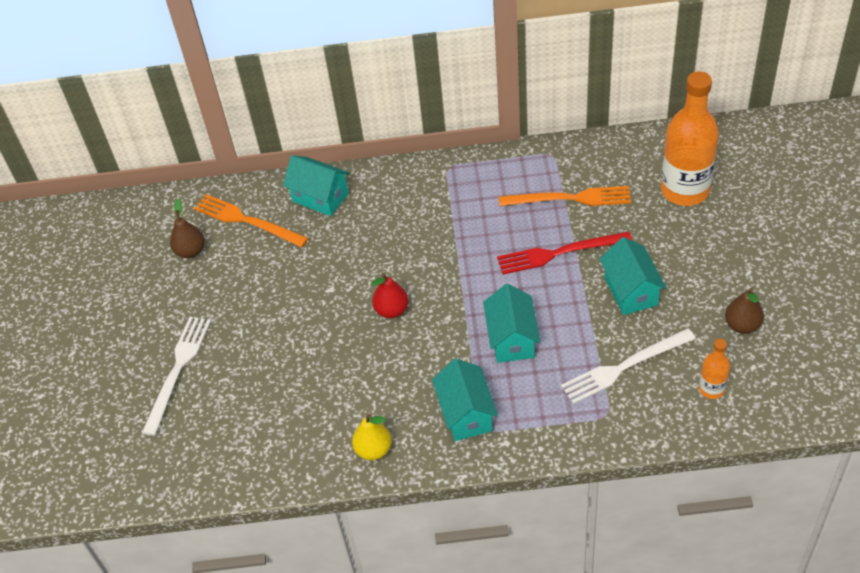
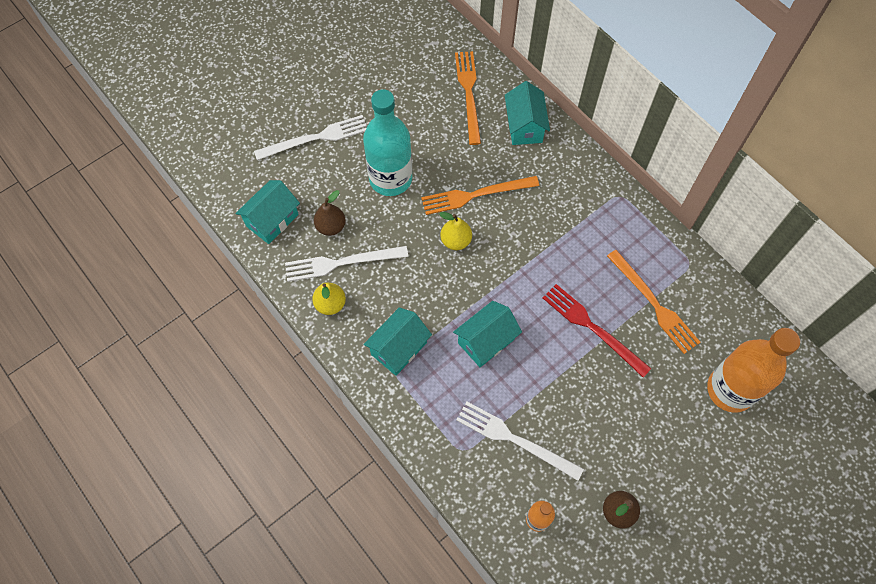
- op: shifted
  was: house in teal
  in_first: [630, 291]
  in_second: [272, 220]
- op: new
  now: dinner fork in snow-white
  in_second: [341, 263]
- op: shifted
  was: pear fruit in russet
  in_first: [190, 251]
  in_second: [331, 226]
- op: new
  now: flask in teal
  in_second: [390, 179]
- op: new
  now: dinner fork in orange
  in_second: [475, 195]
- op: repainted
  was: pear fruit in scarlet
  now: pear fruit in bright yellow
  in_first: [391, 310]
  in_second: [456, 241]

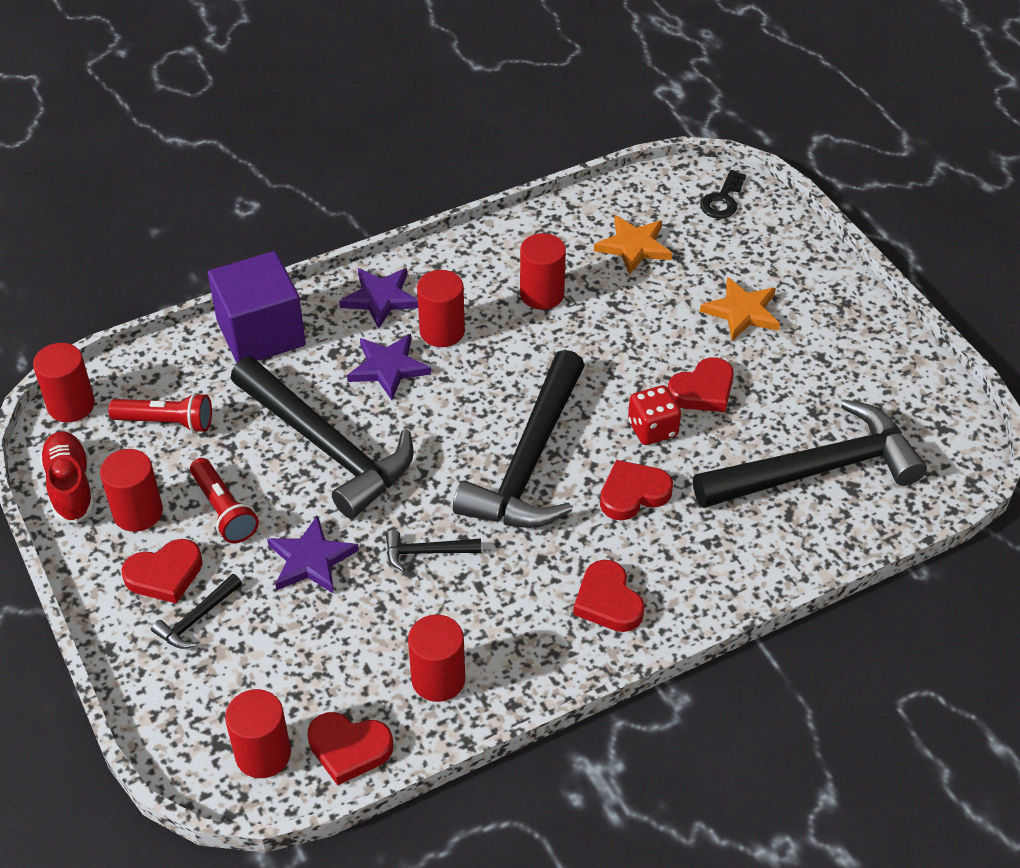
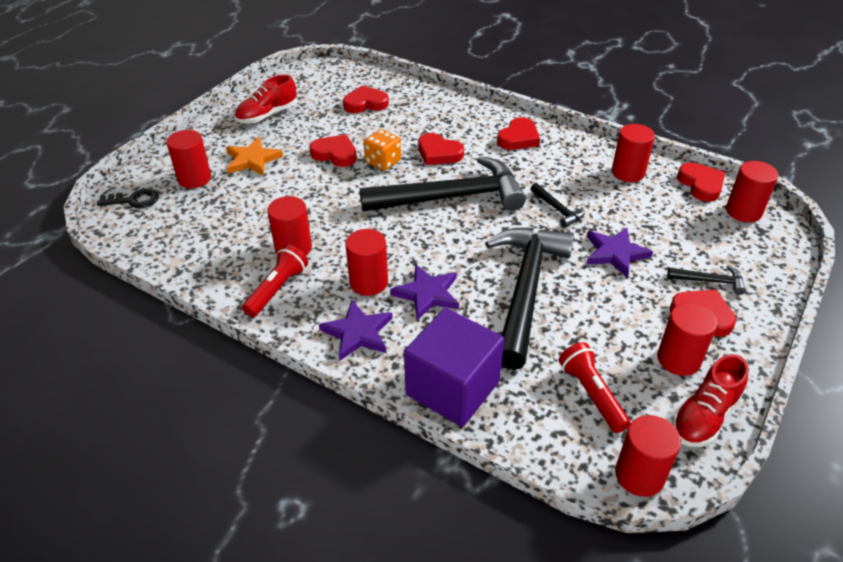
- op: new
  now: cylinder shape in scarlet
  in_second: [194, 178]
- op: new
  now: sneaker in scarlet
  in_second: [267, 115]
- op: shifted
  was: flashlight in scarlet
  in_first: [224, 510]
  in_second: [277, 289]
- op: swapped
  was: claw hammer in jet-black
  now: heart in scarlet
  in_first: [816, 470]
  in_second: [365, 103]
- op: repainted
  was: game die in scarlet
  now: game die in orange
  in_first: [652, 429]
  in_second: [383, 162]
- op: gone
  was: star shape in orange
  in_first: [634, 247]

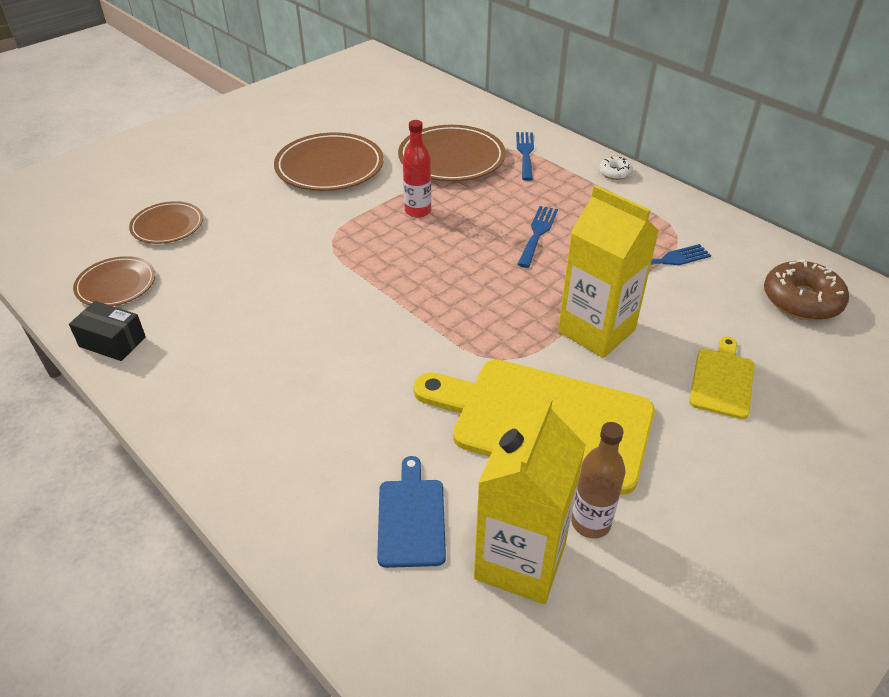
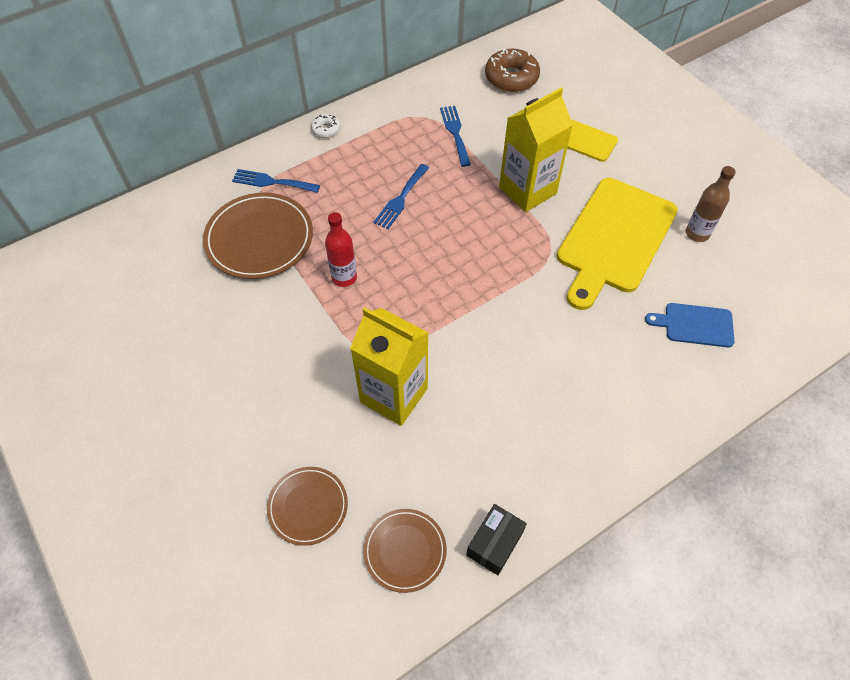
- op: shifted
  was: juice carton in bright yellow
  in_first: [520, 561]
  in_second: [394, 395]
- op: rotated
  was: dinner fork in royal blue
  in_first: [537, 233]
  in_second: [401, 199]
  clockwise: -90
- op: gone
  was: dinner plate in russet
  in_first: [329, 166]

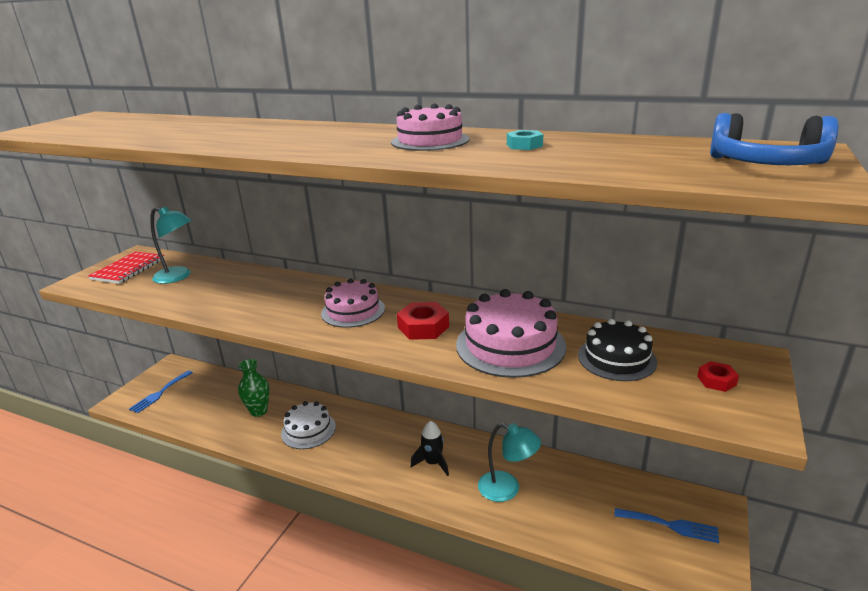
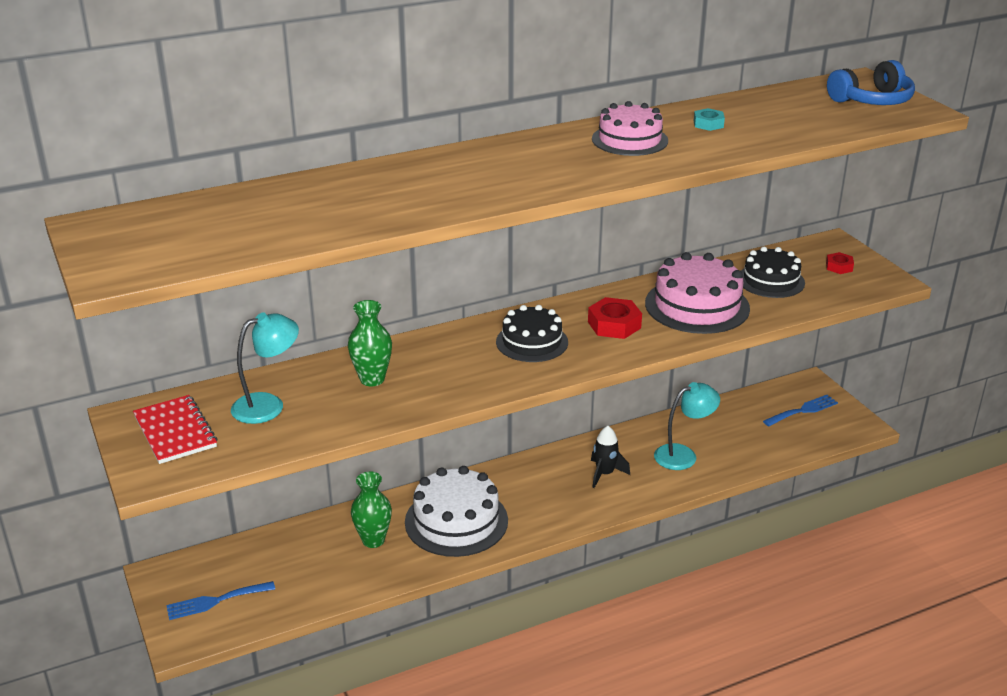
- op: rotated
  was: dinner fork in royal blue
  in_first: [160, 393]
  in_second: [215, 601]
  clockwise: 90
- op: new
  now: tall vase in emerald
  in_second: [372, 379]
- op: scaled
  was: gateau in snow-white
  in_first: [308, 430]
  in_second: [456, 521]
  ratio: 1.51
- op: repainted
  was: gateau in rose-pink
  now: gateau in jet-black
  in_first: [353, 311]
  in_second: [532, 342]

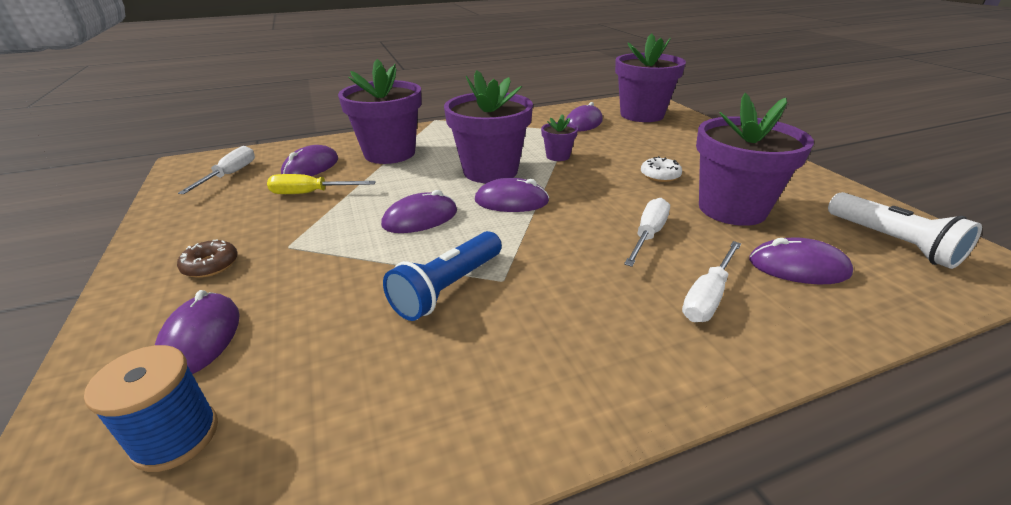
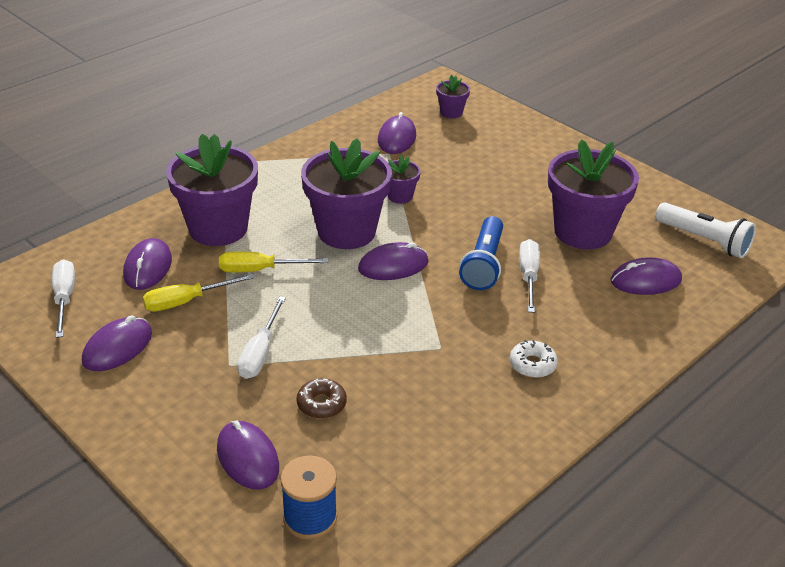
- op: shifted
  was: PC mouse in purple
  in_first: [420, 218]
  in_second: [118, 347]
- op: new
  now: flat screwdriver in bright yellow
  in_second: [260, 270]
- op: shifted
  was: flat screwdriver in snow-white
  in_first: [708, 296]
  in_second: [260, 353]
- op: shifted
  was: doughnut in russet
  in_first: [211, 265]
  in_second: [321, 404]
- op: scaled
  was: flower pot in purple
  in_first: [642, 115]
  in_second: [451, 112]
  ratio: 0.46
- op: shifted
  was: flashlight in royal blue
  in_first: [448, 288]
  in_second: [484, 264]
- op: shifted
  was: doughnut in snow-white
  in_first: [660, 175]
  in_second: [532, 364]

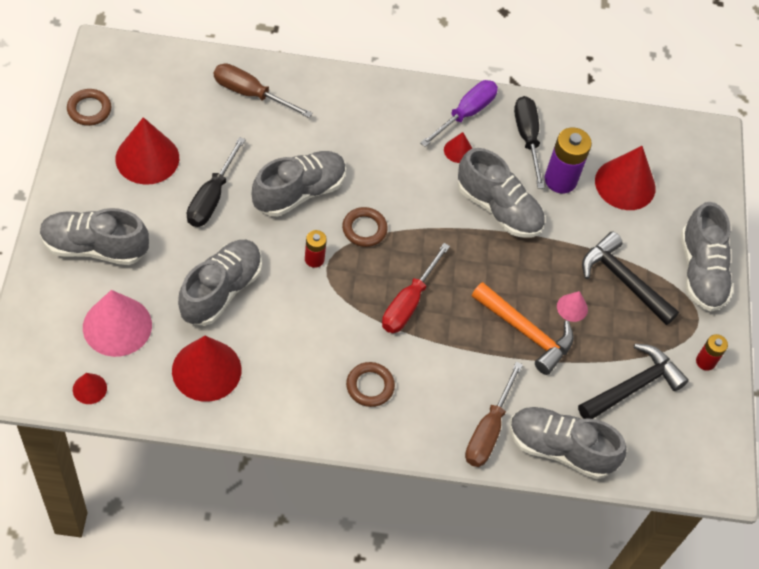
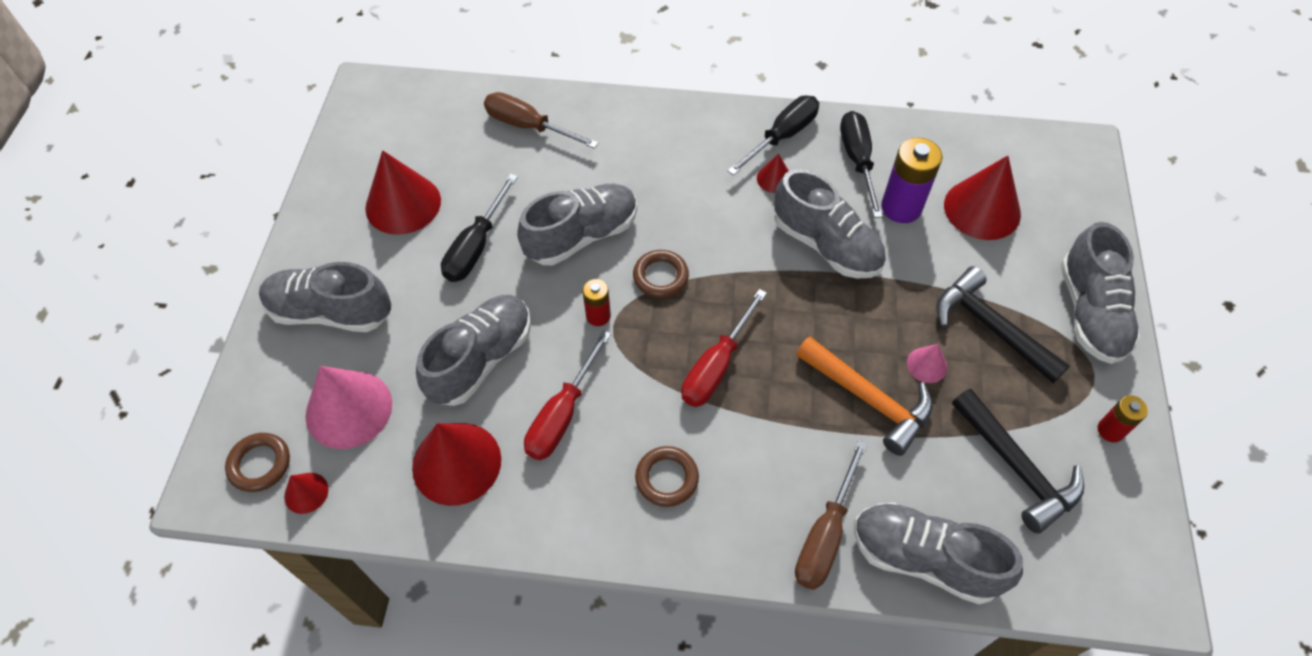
- op: shifted
  was: ring in russet
  in_first: [89, 109]
  in_second: [260, 464]
- op: new
  now: flat screwdriver in scarlet
  in_second: [562, 414]
- op: repainted
  was: flat screwdriver in purple
  now: flat screwdriver in jet-black
  in_first: [465, 114]
  in_second: [782, 136]
- op: rotated
  was: claw hammer in jet-black
  in_first: [633, 386]
  in_second: [1016, 467]
  clockwise: 90

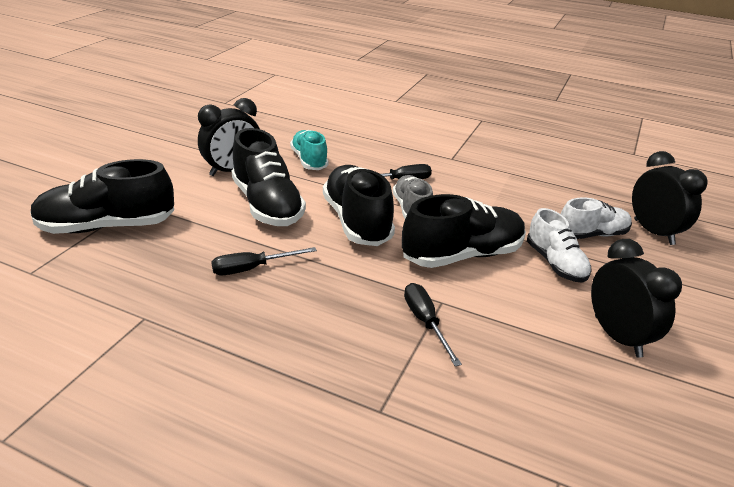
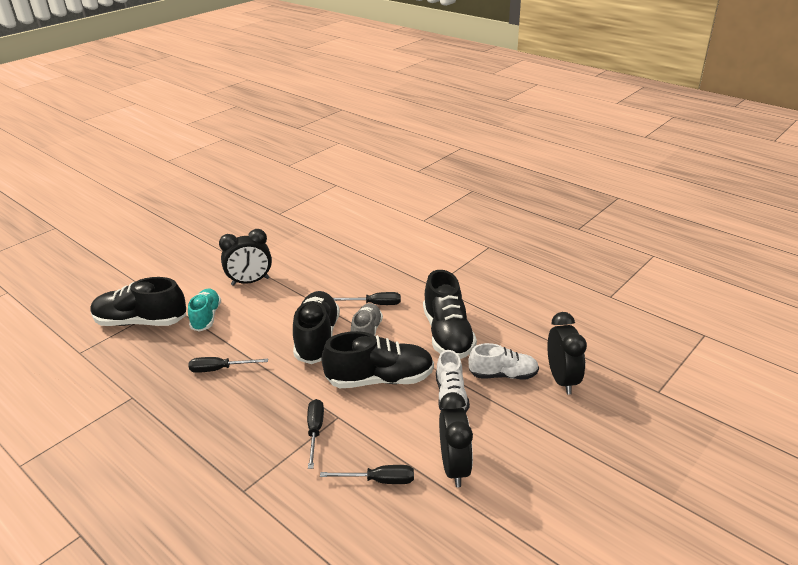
- op: shifted
  was: sneaker in teal
  in_first: [309, 160]
  in_second: [206, 317]
- op: new
  now: flat screwdriver in jet-black
  in_second: [379, 480]
- op: shifted
  was: sneaker in jet-black
  in_first: [267, 205]
  in_second: [447, 335]

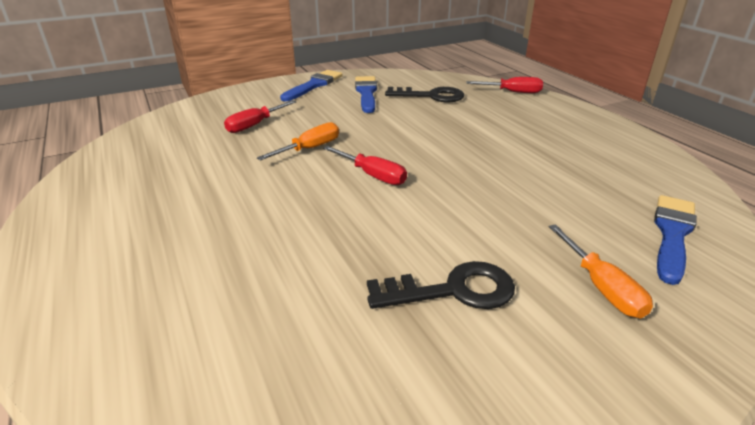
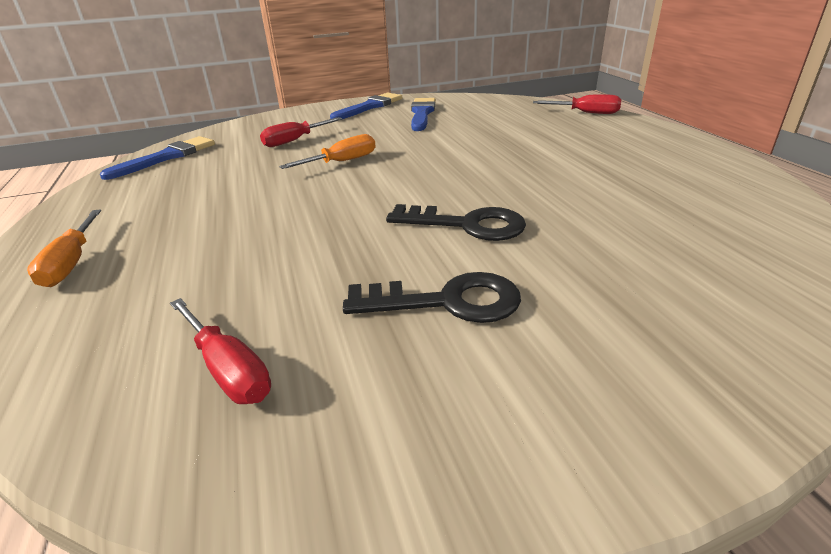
- op: shifted
  was: flat screwdriver in orange
  in_first: [601, 286]
  in_second: [72, 263]
- op: shifted
  was: brush in royal blue
  in_first: [672, 234]
  in_second: [166, 157]
- op: shifted
  was: flat screwdriver in scarlet
  in_first: [372, 175]
  in_second: [227, 369]
- op: shifted
  was: key in jet-black
  in_first: [431, 96]
  in_second: [466, 225]

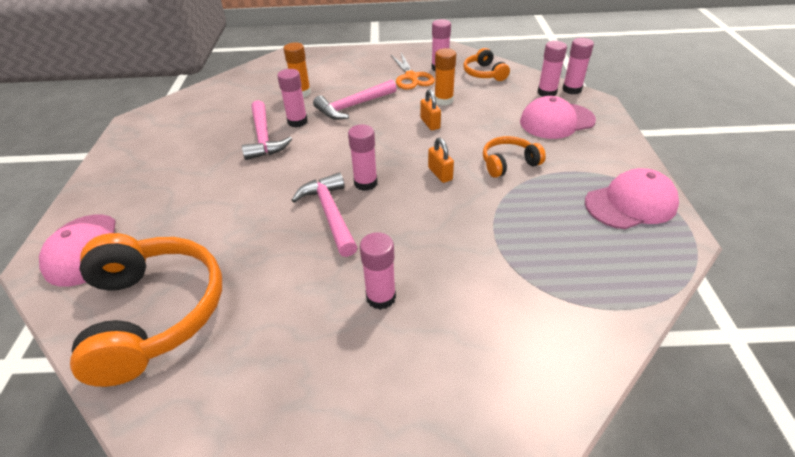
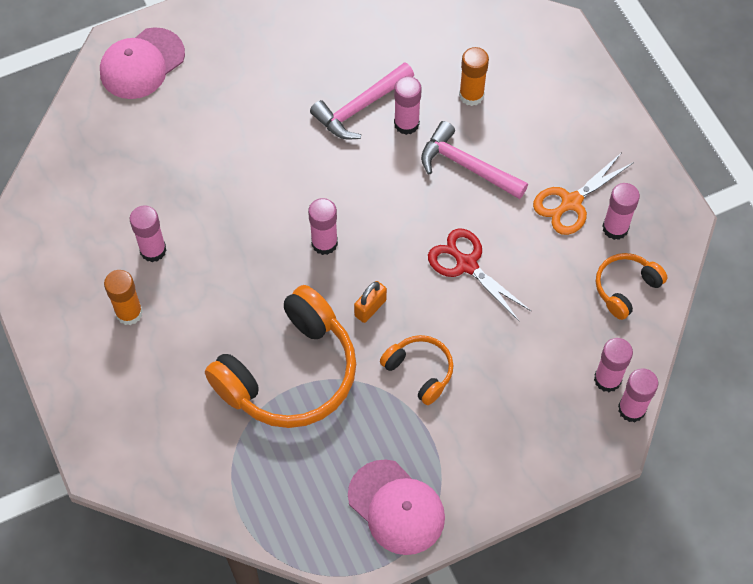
- op: shifted
  was: glue stick in orange
  in_first: [443, 100]
  in_second: [129, 313]
- op: shifted
  was: glue stick in rose-pink
  in_first: [381, 297]
  in_second: [153, 250]
- op: shifted
  was: headphones in orange
  in_first: [153, 314]
  in_second: [289, 373]
- op: swapped
  was: padlock in orange
  now: shears in scarlet
  in_first: [430, 123]
  in_second: [466, 264]
- op: gone
  was: claw hammer in rose-pink
  in_first: [330, 214]
- op: gone
  was: cap in rose-pink
  in_first: [556, 121]

